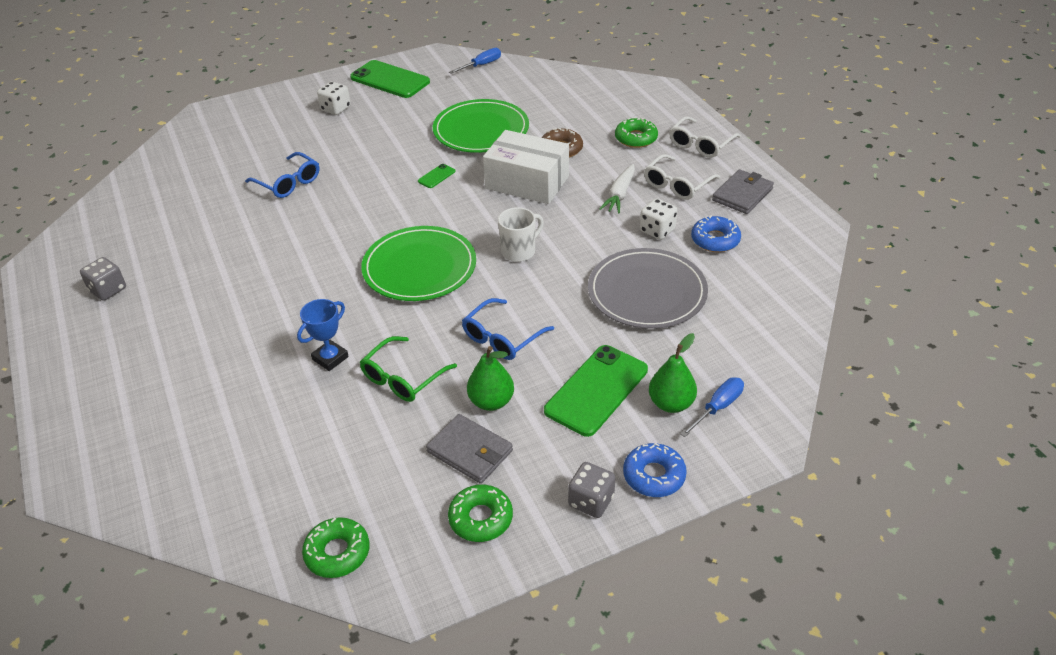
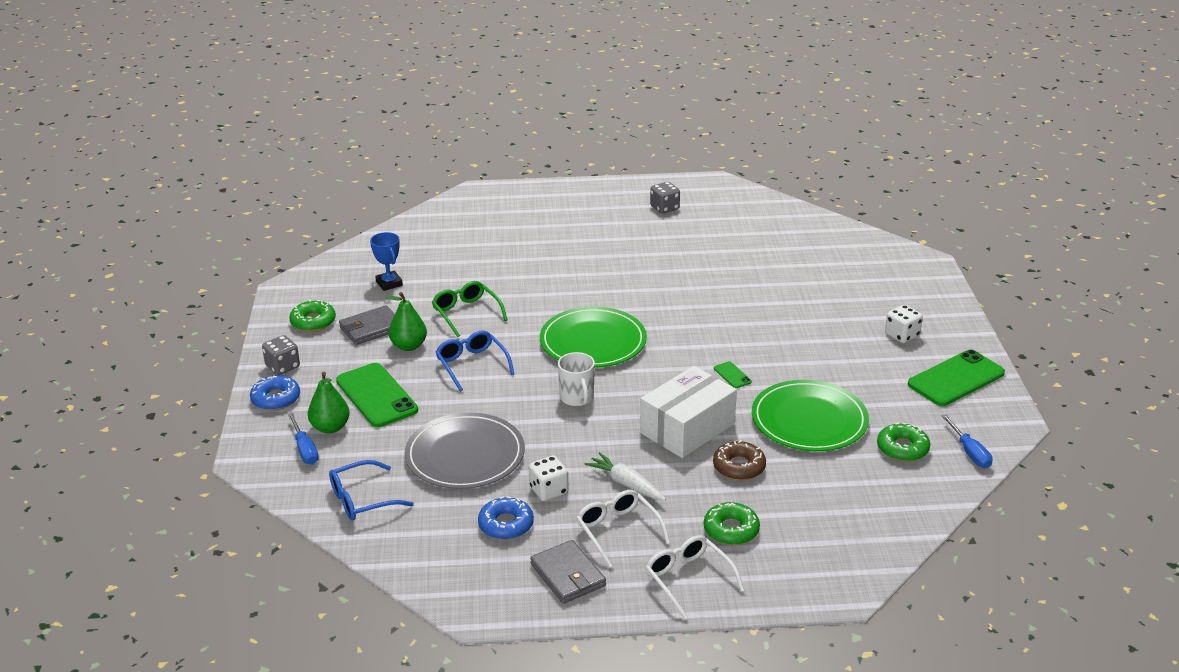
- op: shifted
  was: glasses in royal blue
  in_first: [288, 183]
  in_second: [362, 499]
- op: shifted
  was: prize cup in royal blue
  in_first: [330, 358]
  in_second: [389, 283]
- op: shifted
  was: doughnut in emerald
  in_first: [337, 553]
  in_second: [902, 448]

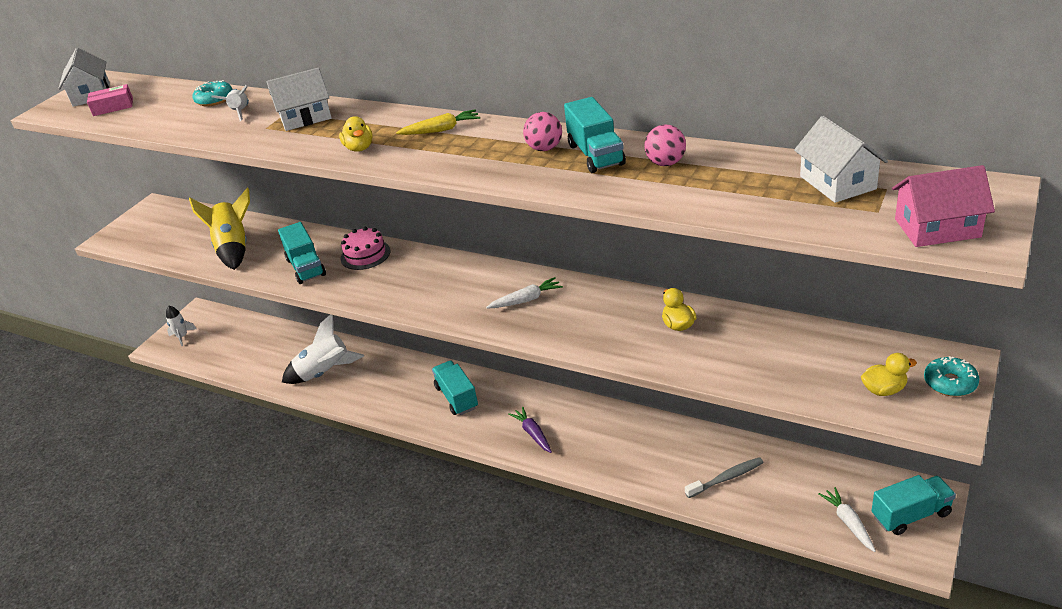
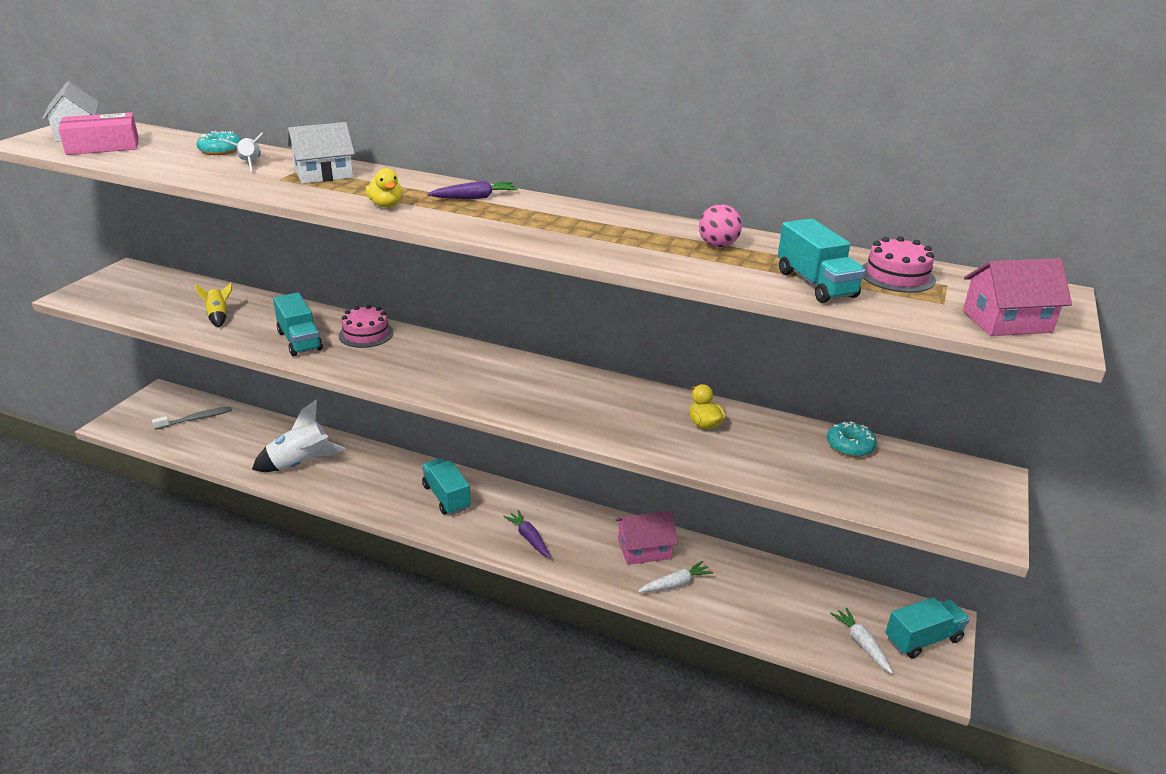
- op: scaled
  was: package in rose-pink
  in_first: [113, 107]
  in_second: [103, 146]
  ratio: 1.54
- op: shifted
  was: tooth brush in grey
  in_first: [726, 478]
  in_second: [196, 419]
- op: scaled
  was: rocket in bright yellow
  in_first: [234, 248]
  in_second: [218, 317]
  ratio: 0.55
- op: repainted
  was: toy carrot in bright yellow
  now: toy carrot in purple
  in_first: [441, 130]
  in_second: [474, 198]
- op: new
  now: house in rose-pink
  in_second: [644, 549]
- op: shifted
  was: toy carrot in snow-white
  in_first: [526, 300]
  in_second: [675, 584]
- op: shifted
  was: truck in teal
  in_first: [596, 155]
  in_second: [816, 284]
- op: shifted
  was: doughnut in teal
  in_first: [950, 383]
  in_second: [850, 446]
- op: swapped
  was: house in snow-white
  now: gateau in rose-pink
  in_first: [837, 182]
  in_second: [897, 276]
- op: gone
  was: rocket in snow-white
  in_first: [182, 337]
- op: gone
  was: play ball in rose-pink
  in_first: [544, 148]
- op: gone
  was: duck in bright yellow
  in_first: [884, 390]

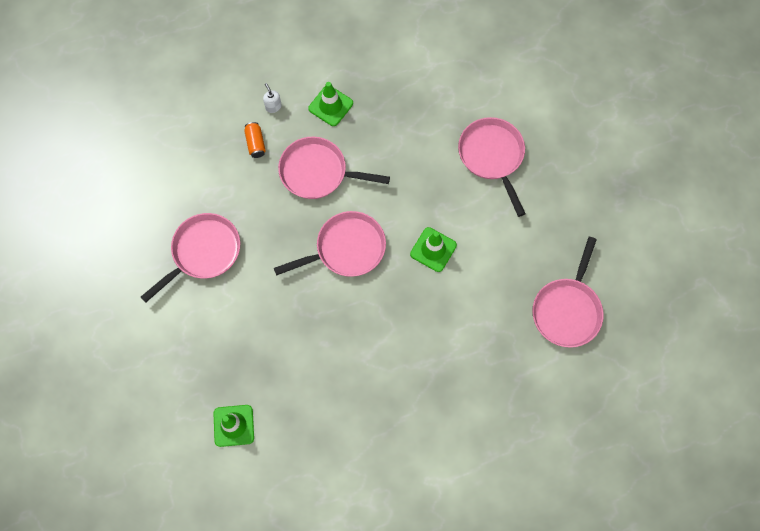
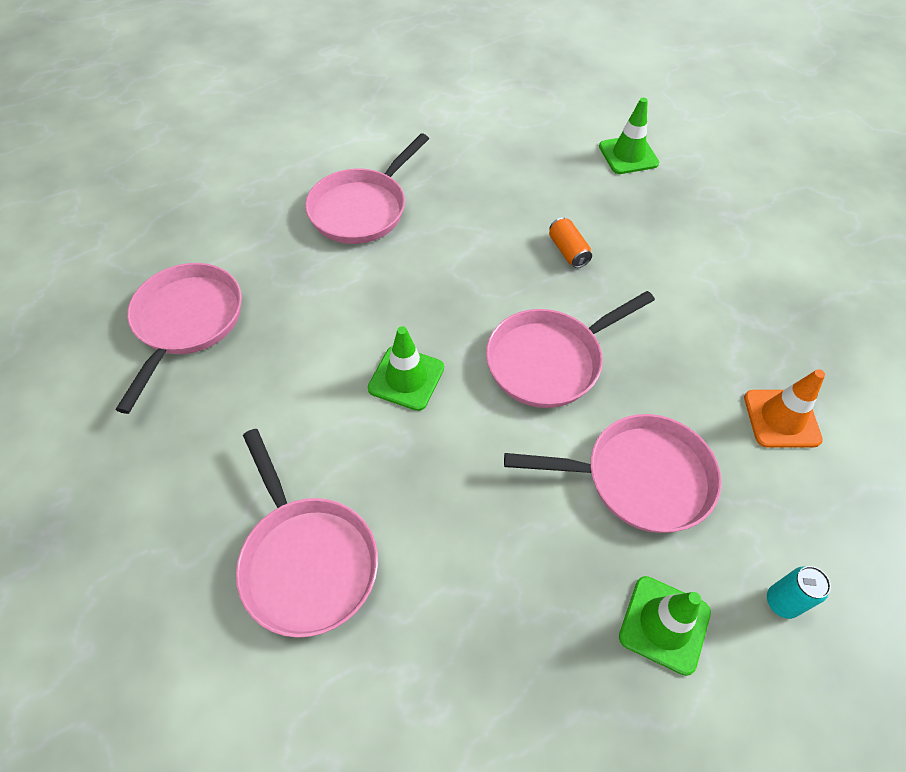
- op: shifted
  was: pan in rose-pink
  in_first: [203, 252]
  in_second: [362, 209]
- op: shifted
  was: can in orange
  in_first: [255, 143]
  in_second: [568, 251]
- op: new
  now: traffic cone in orange
  in_second: [781, 418]
- op: swapped
  was: soap pump in snow-white
  now: can in teal
  in_first: [273, 107]
  in_second: [781, 602]

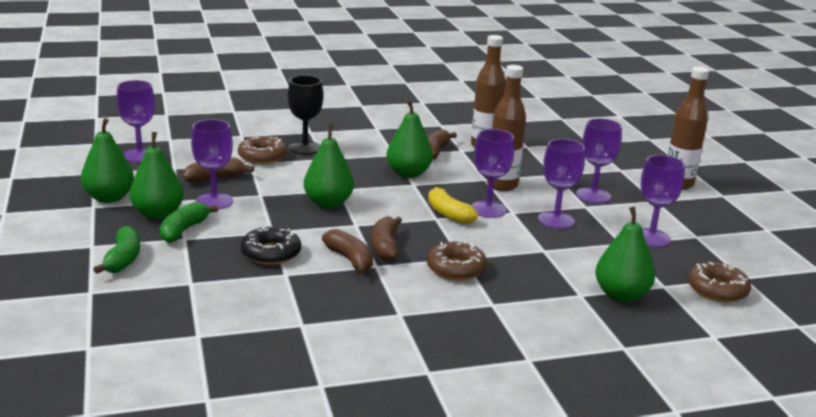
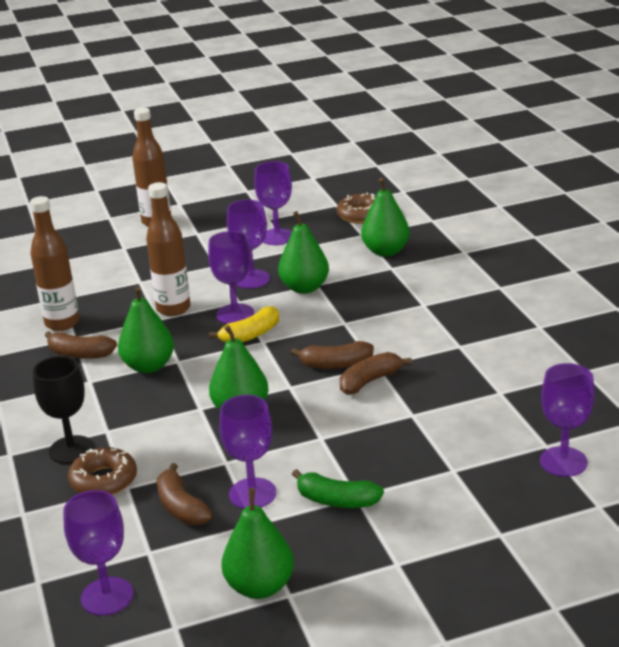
- op: shifted
  was: pear fruit in emerald
  in_first: [158, 214]
  in_second: [304, 288]
- op: shifted
  was: chalice in purple
  in_first: [593, 195]
  in_second: [563, 462]
- op: gone
  was: toy banana in emerald
  in_first: [123, 259]
- op: gone
  was: doughnut in jet-black
  in_first: [271, 253]
- op: gone
  was: doughnut in russet
  in_first: [456, 269]

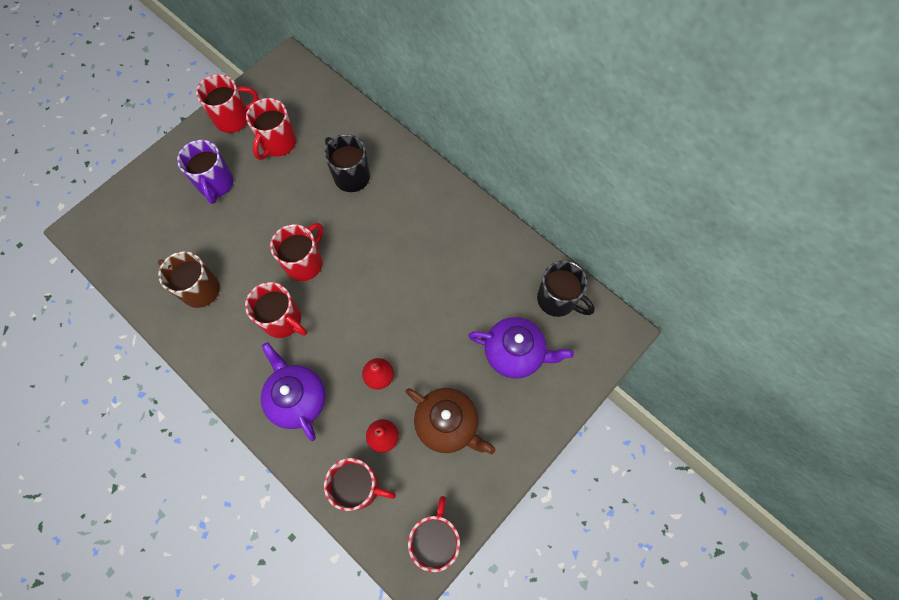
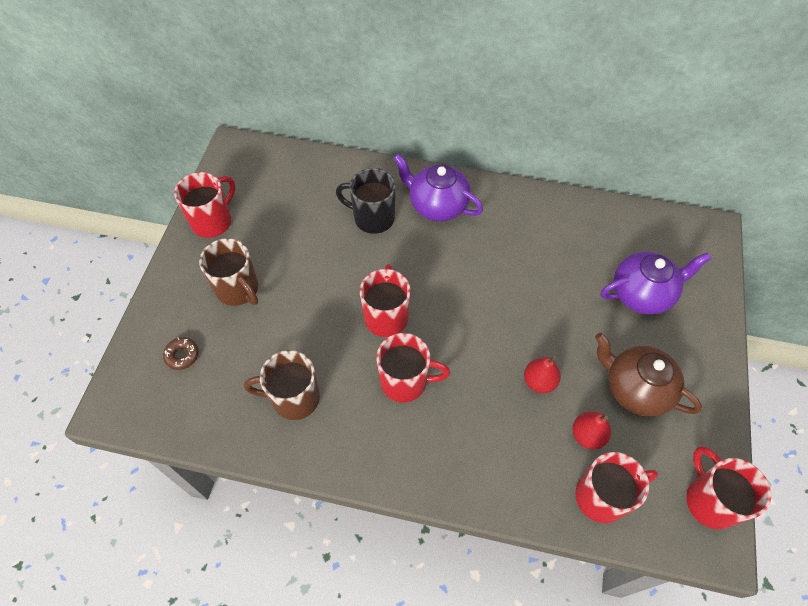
- op: new
  now: doughnut in russet
  in_second: [182, 355]
- op: repainted
  was: mug in purple
  now: mug in russet
  in_first: [216, 184]
  in_second: [238, 289]
- op: shifted
  was: china teapot in purple
  in_first: [298, 399]
  in_second: [437, 205]
- op: rotated
  was: china teapot in russet
  in_first: [448, 424]
  in_second: [635, 389]
  clockwise: -150
- op: gone
  was: mug in scarlet
  in_first: [278, 143]
- op: gone
  was: mug in jet-black
  in_first: [557, 300]

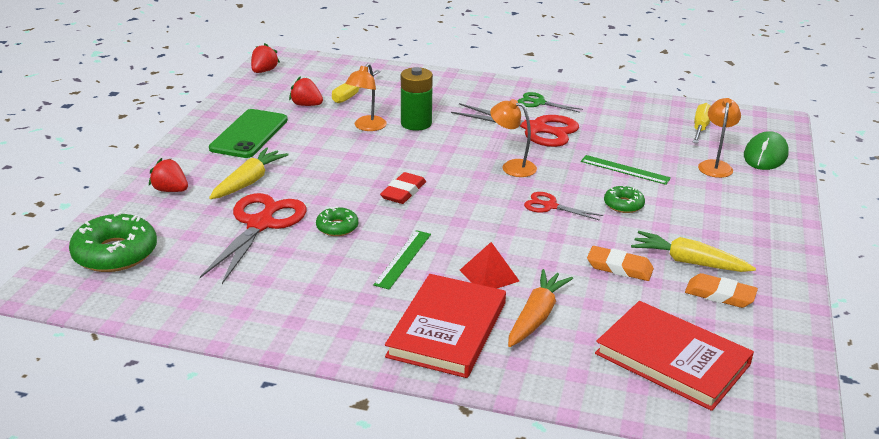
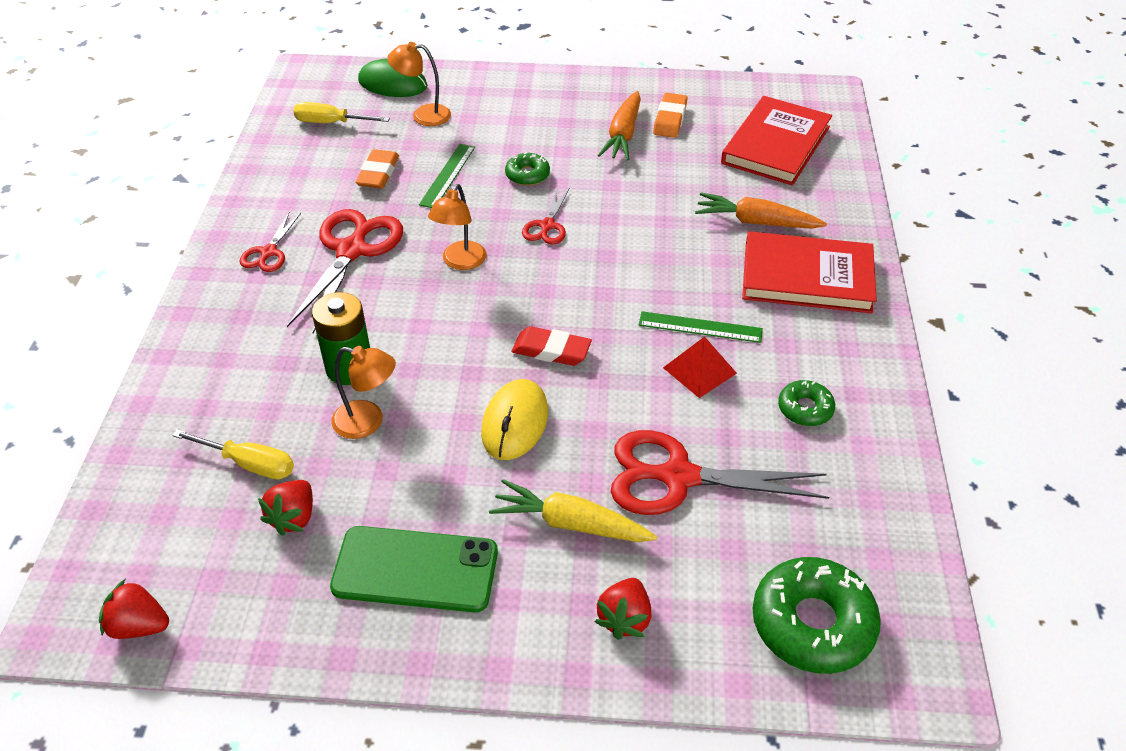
- op: repainted
  was: shears in emerald
  now: shears in scarlet
  in_first: [539, 103]
  in_second: [268, 252]
- op: shifted
  was: eraser in orange
  in_first: [619, 268]
  in_second: [378, 173]
- op: new
  now: PC mouse in bright yellow
  in_second: [515, 423]
- op: repainted
  was: toy carrot in bright yellow
  now: toy carrot in orange
  in_first: [688, 262]
  in_second: [623, 135]
- op: shifted
  was: solid pyramid in scarlet
  in_first: [489, 275]
  in_second: [699, 370]
- op: shifted
  was: doughnut in emerald
  in_first: [337, 227]
  in_second: [805, 409]

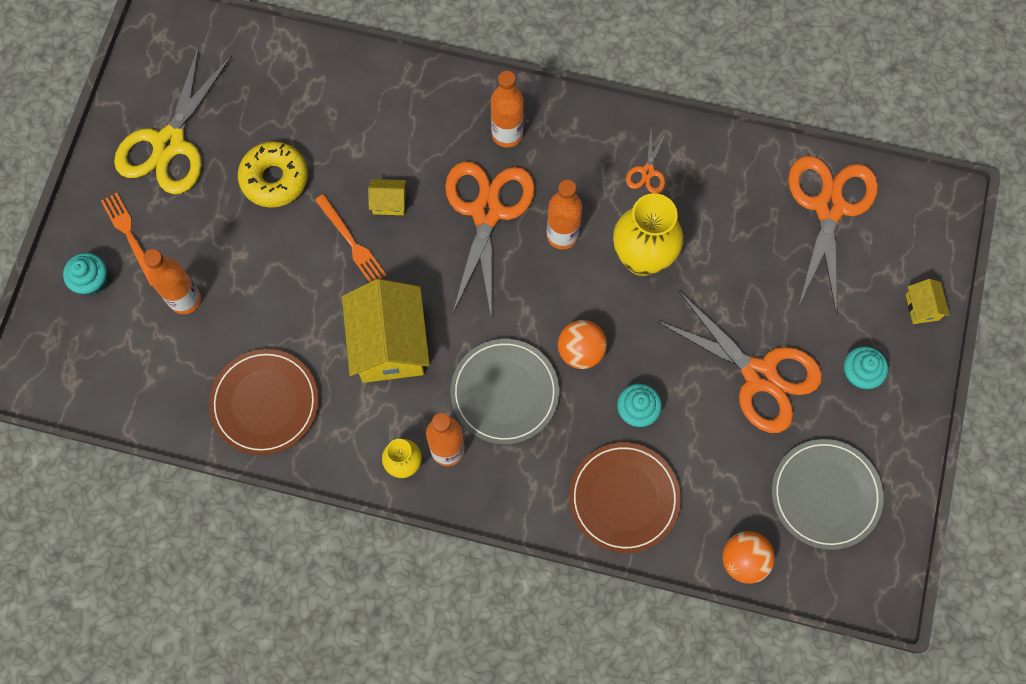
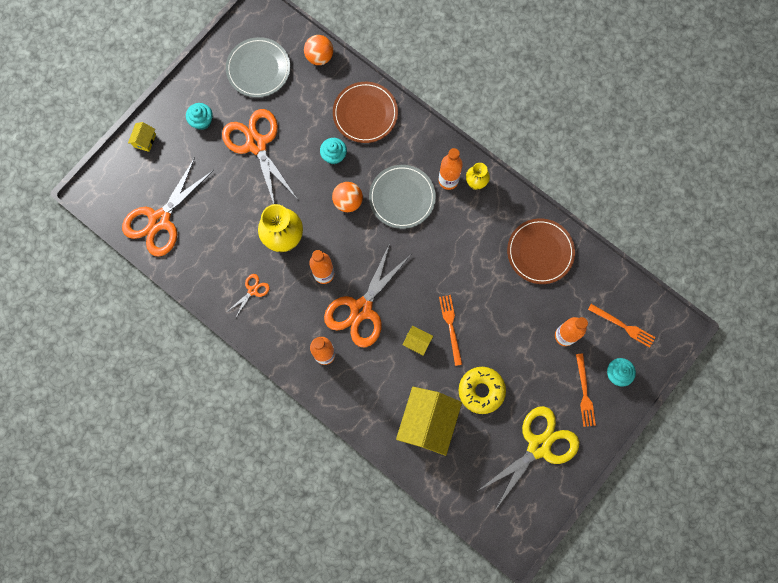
- op: shifted
  was: house in bright yellow
  in_first: [390, 344]
  in_second: [427, 422]
- op: new
  now: dinner fork in orange
  in_second: [623, 326]

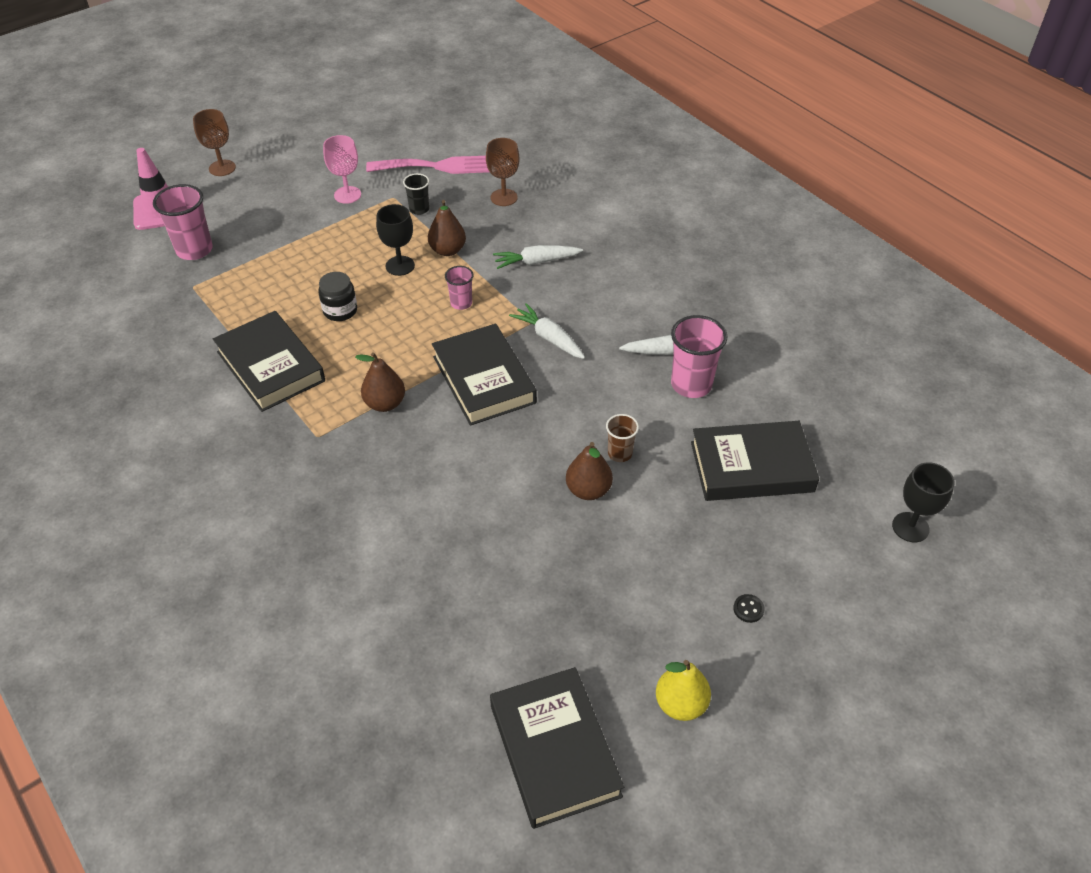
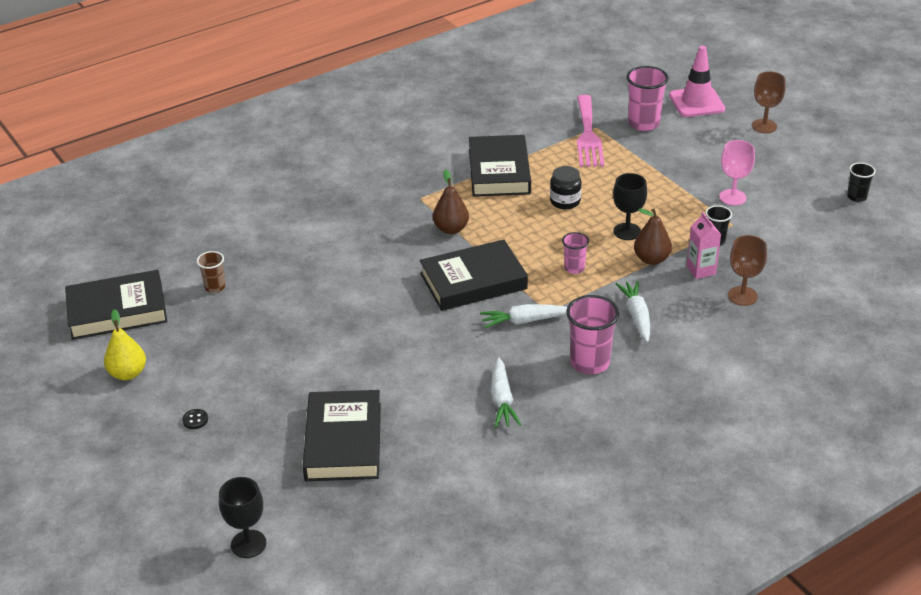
- op: shifted
  was: tumbler in russet
  in_first: [620, 453]
  in_second: [215, 287]
- op: rotated
  was: hardback in jet-black
  in_first: [270, 366]
  in_second: [499, 171]
  clockwise: -60
- op: rotated
  was: toy carrot in snow-white
  in_first: [549, 338]
  in_second: [524, 321]
  clockwise: -150
- op: shifted
  was: tumbler in rose-pink
  in_first: [691, 384]
  in_second: [589, 363]
- op: shifted
  was: dinner fork in rose-pink
  in_first: [440, 166]
  in_second: [588, 135]
- op: new
  now: juice carton in rose-pink
  in_second: [701, 270]
- op: new
  now: tumbler in jet-black
  in_second: [856, 197]
- op: gone
  was: pear fruit in russet
  in_first: [588, 490]

